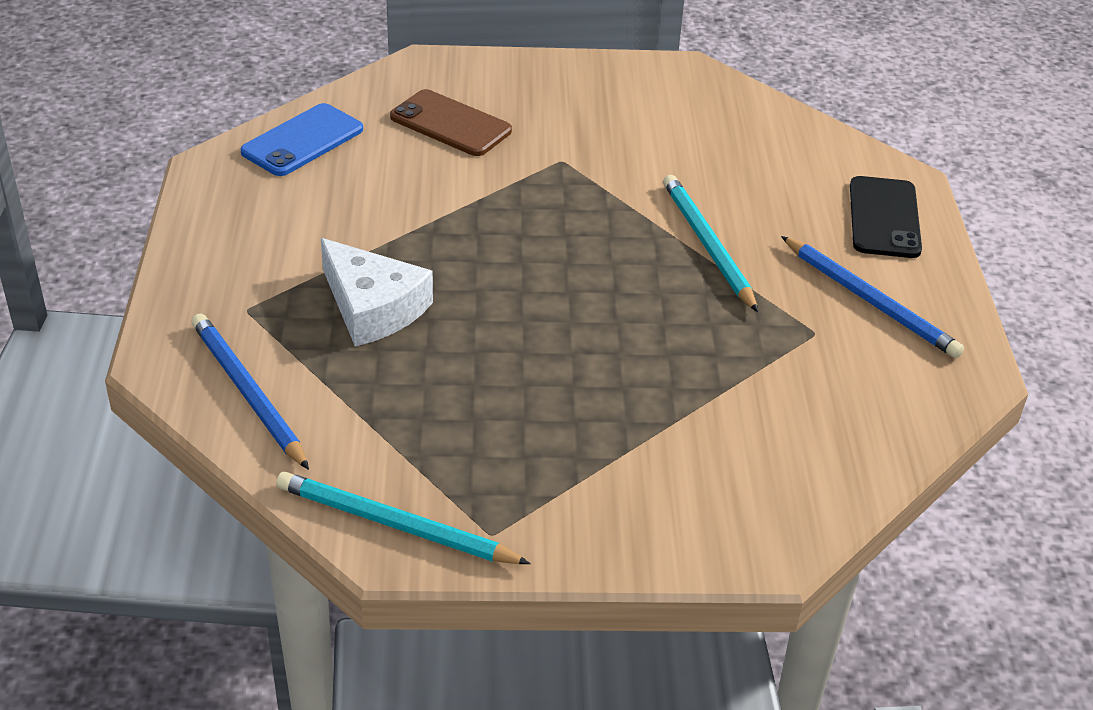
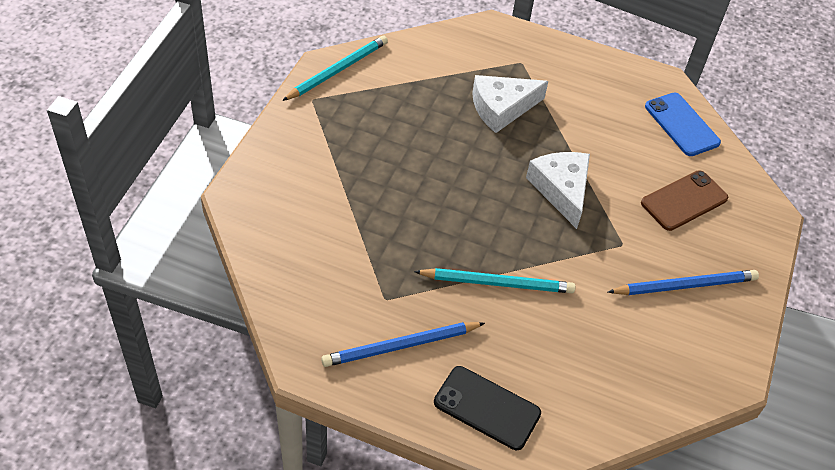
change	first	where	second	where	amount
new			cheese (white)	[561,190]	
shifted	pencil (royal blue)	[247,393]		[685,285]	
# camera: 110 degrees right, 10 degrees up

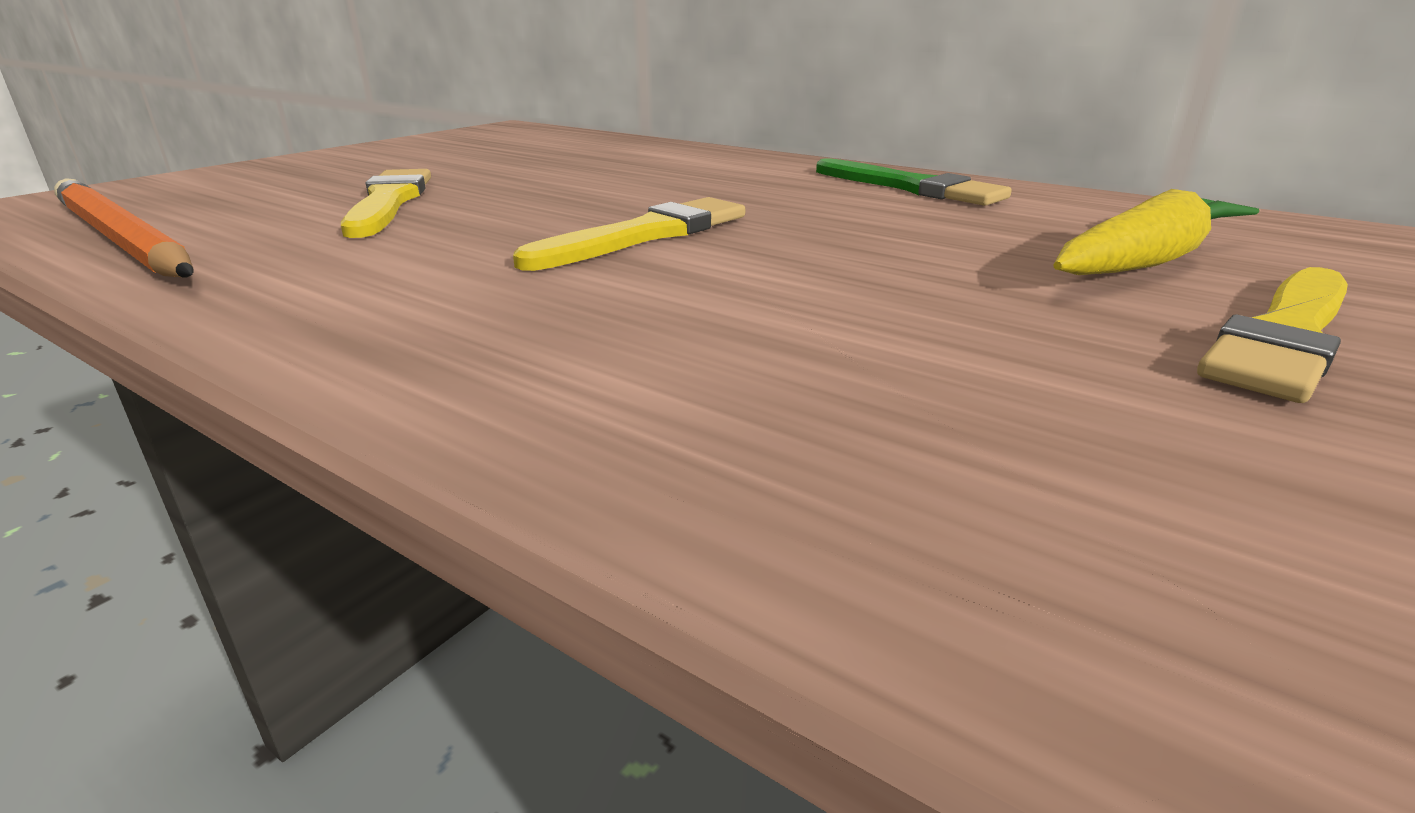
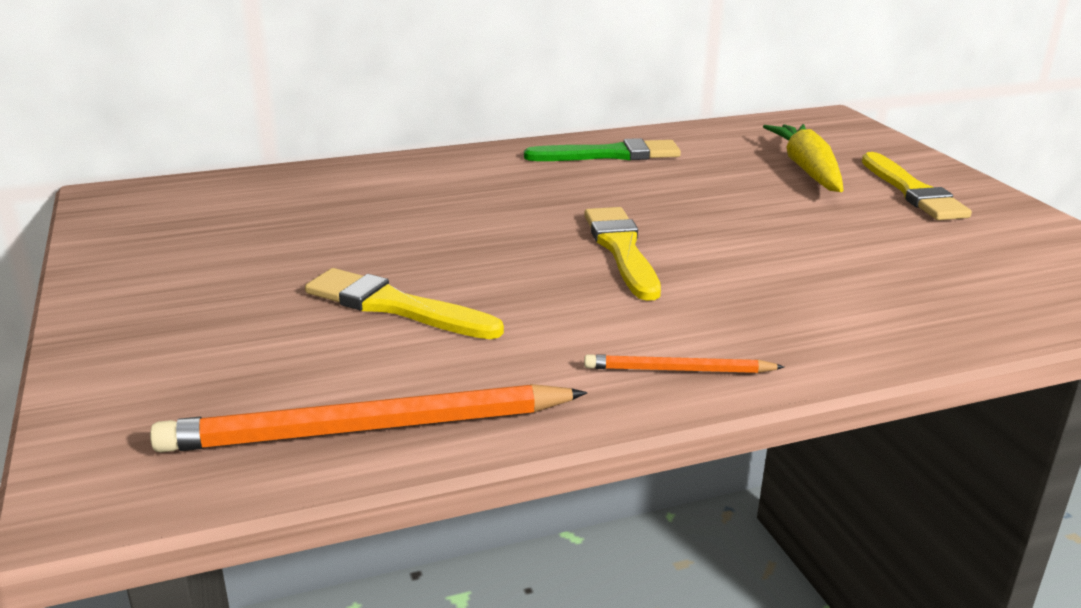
change	first	where	second	where	amount
new			pencil (bright orange)	[679,370]	
# camera: 55 degrees left, 0 degrees up

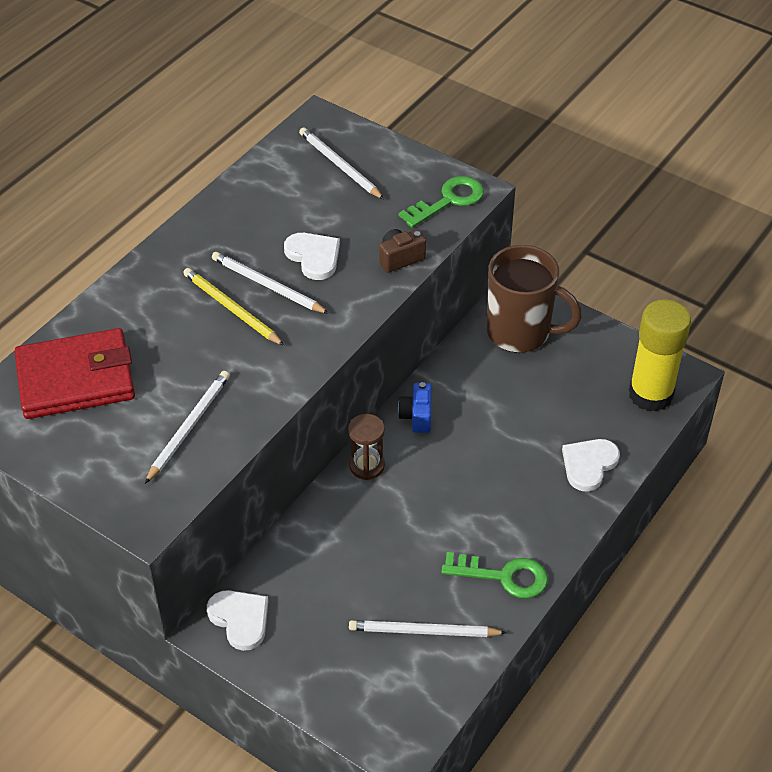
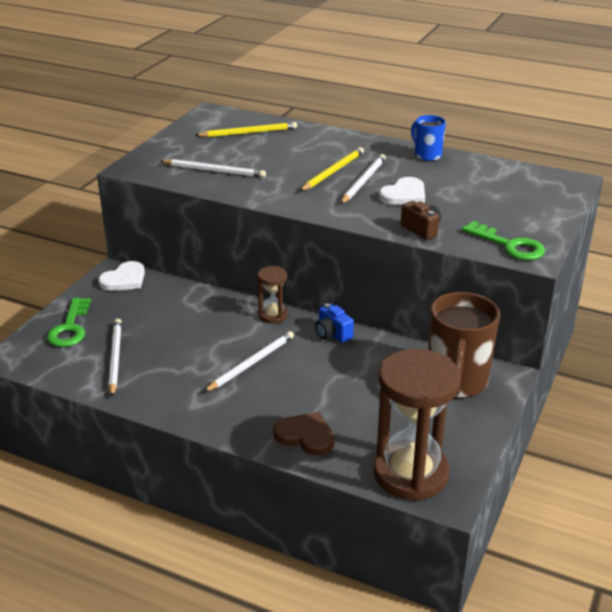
change	first	where	second	where	amount
shifted	latchkey (leaf-green)	[503,576]		[70,327]	
swapped	wallet (scarlet)	[76,379]	pencil (yellow)	[249,133]	
shifted	pencil (white)	[339,165]		[251,363]	
repainted	heart (white)	[589,465]	heart (brown)	[305,435]	
rotated	compact camera (royal blue)	[417,416]		[332,334]	120 degrees counterclockwise
swapped	stick of glue (yellow)	[650,394]	hourglass (brown)	[410,473]	
new			coffee mug (royal blue)	[427,155]	
# camera: 80 degrees right, 15 degrees down

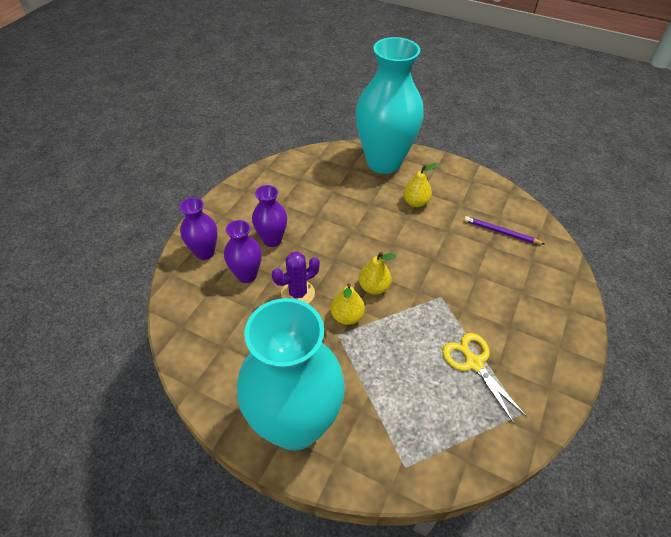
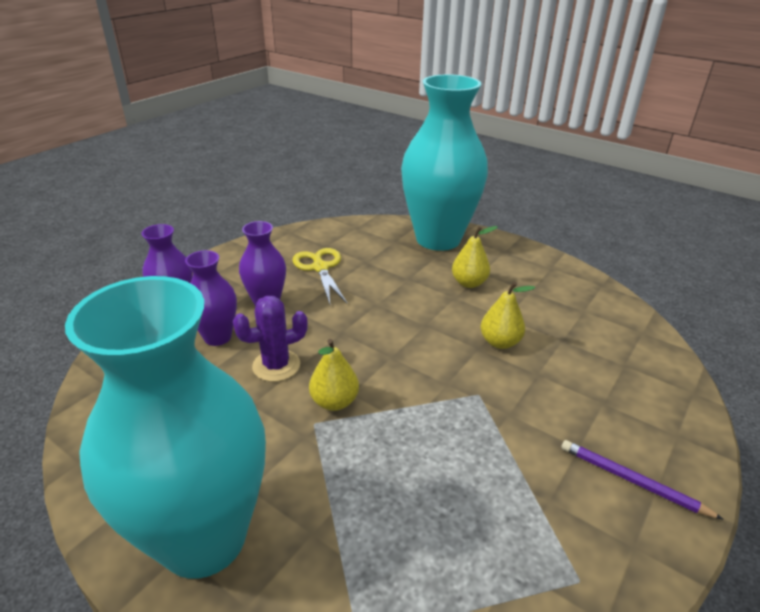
change	first	where	second	where	amount
shifted	pair of scissors (yellow)	[473,363]		[320,267]	
shifted	pear (yellow)	[374,287]		[500,342]	
shifted	pencil (royal purple)	[501,232]		[632,481]	
# camera: 10 degrees right, 15 degrees down

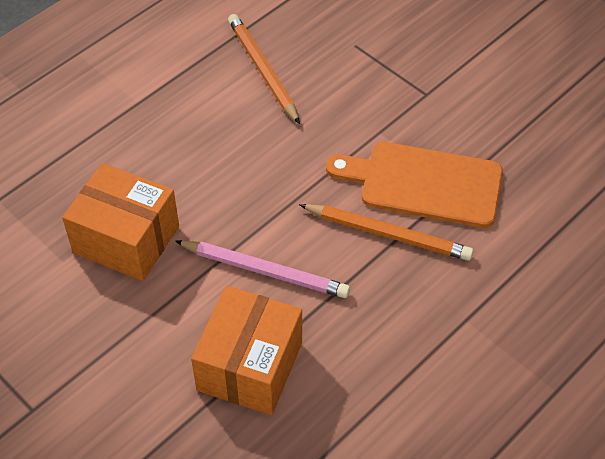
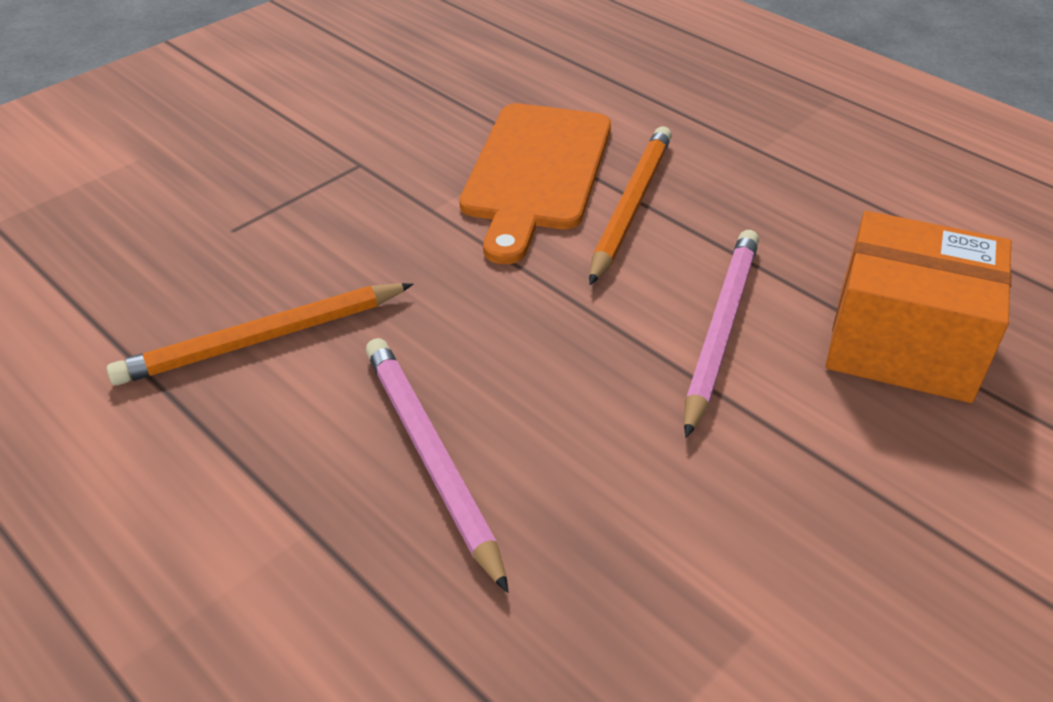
change	first	where	second	where	amount
new			pencil (pink)	[431,457]	
gone	parcel (bright orange)	[126,239]			
# camera: 90 degrees left, 10 degrees down

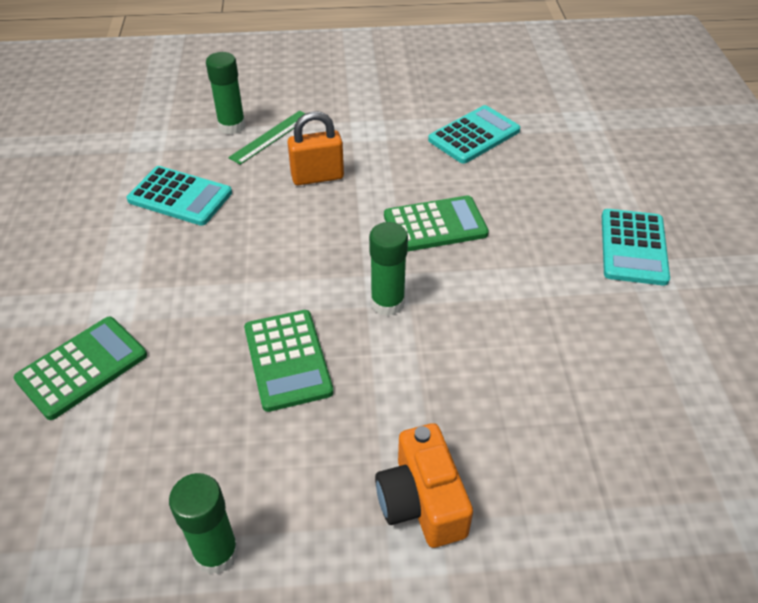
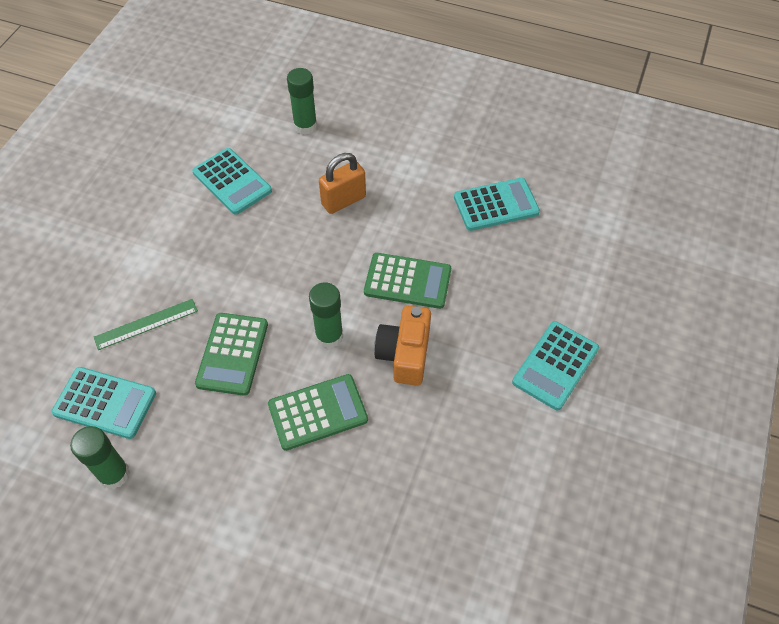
change	first	where	second	where	amount
new			adding machine (teal)	[105,403]	
shifted	straightedge (leaf-green)	[270,137]		[146,324]	
shifted	adding machine (leaf-green)	[82,367]		[318,412]	
rotated	small lock (bright orange)	[317,177]		[343,200]	45 degrees counterclockwise
shifted	compact camera (bright orange)	[422,501]		[405,354]	
# camera: 25 degrees right, 10 degrees up

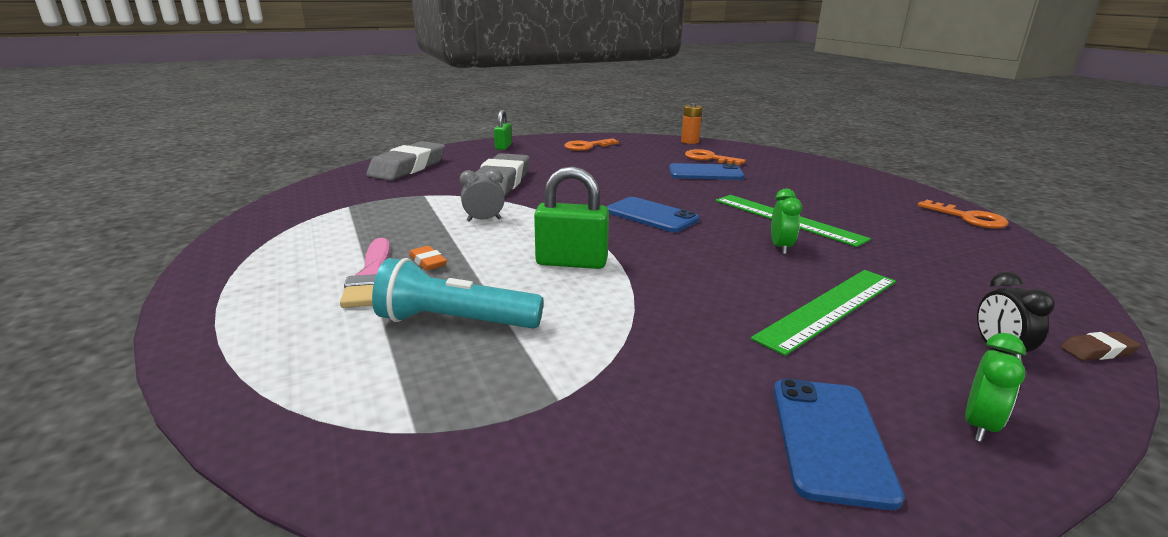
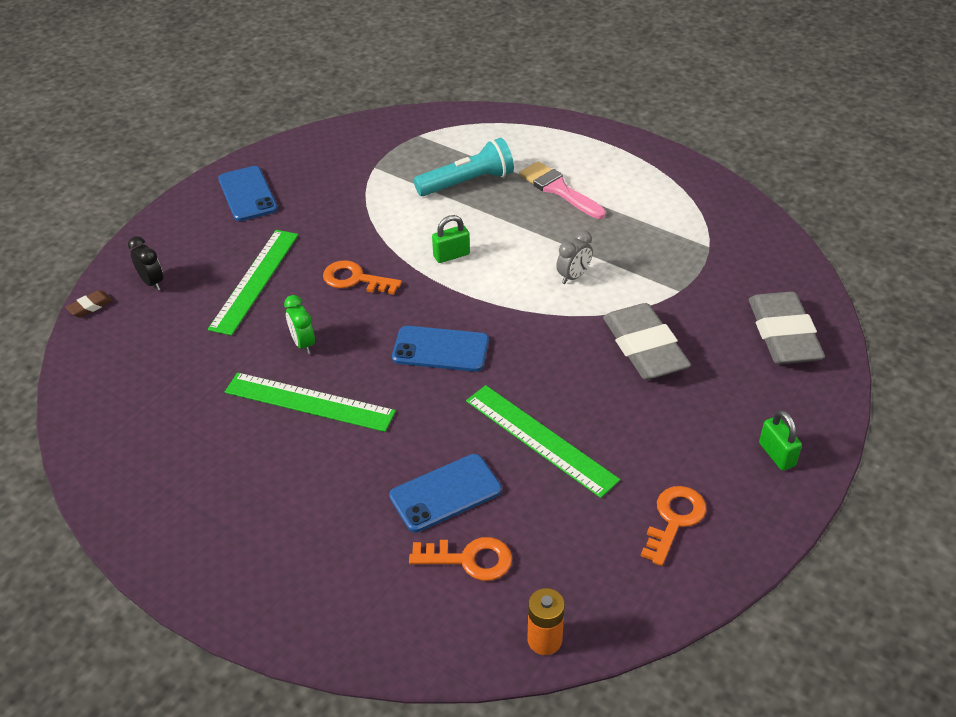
change	first	where	second	where	amount
shifted	latchkey (bright orange)	[968,218]		[355,279]	
scaled	small lock (leaf-green)	[571,262]		[451,255]	x0.63
new			straightedge (leaf-green)	[540,439]	
gone	gum eraser (bright orange)	[428,262]			
gone	clock (leaf-green)	[979,425]			
# camera: 150 degrees right, 20 degrees up

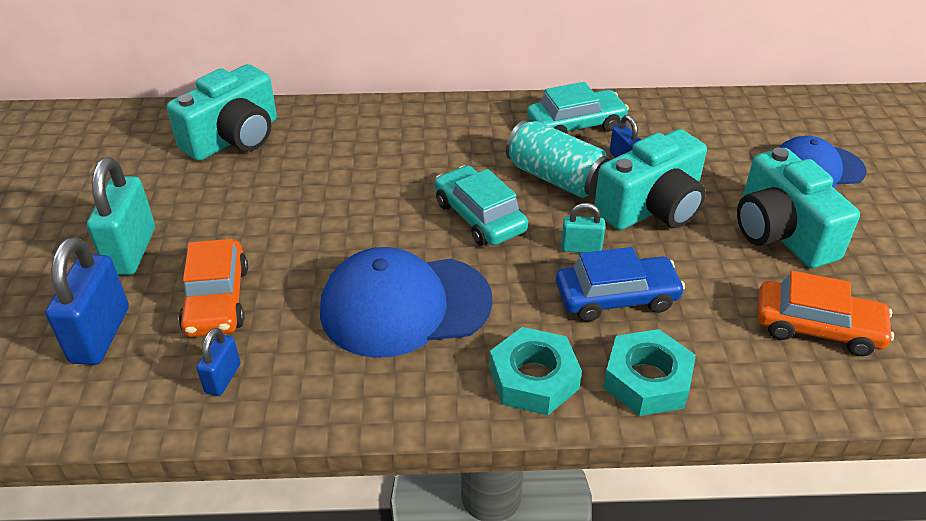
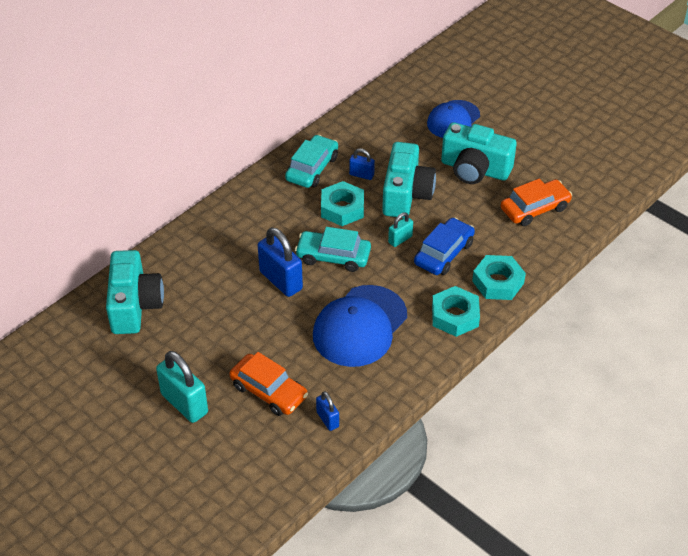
change	first	where	second	where	amount
shifted	small lock (royal blue)	[100,335]		[281,280]	
swapped	soda can (teal)	[556,178]	hex nut (teal)	[342,208]	
# camera: 45 degrees left, 5 degrees up

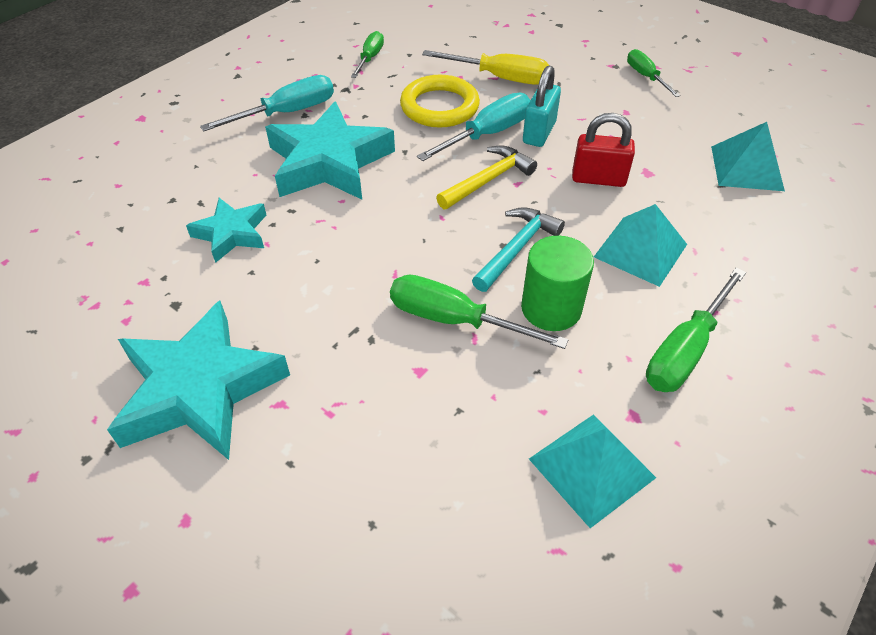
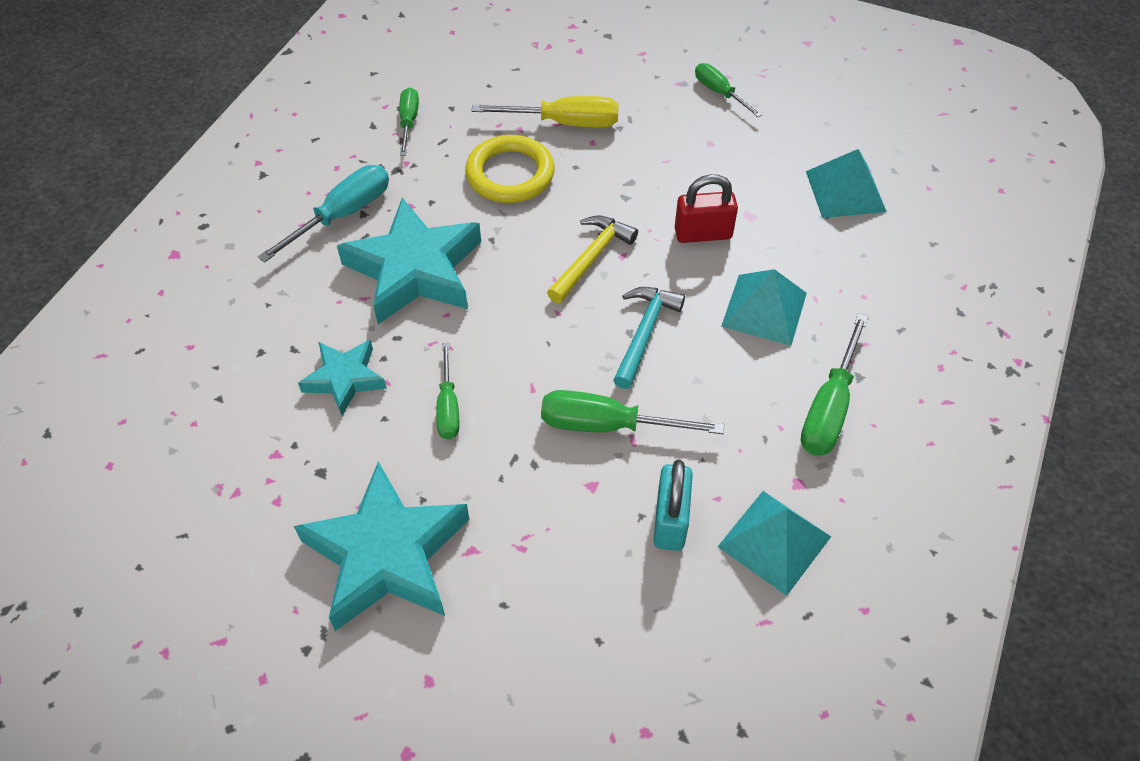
change	first	where	second	where	amount
new			flat screwdriver (leaf-green)	[448,407]	
shifted	small lock (teal)	[539,132]		[670,520]	
gone	flat screwdriver (teal)	[487,134]			
gone	cylinder shape (leaf-green)	[551,308]			
# camera: 15 degrees left, 5 degrees up

